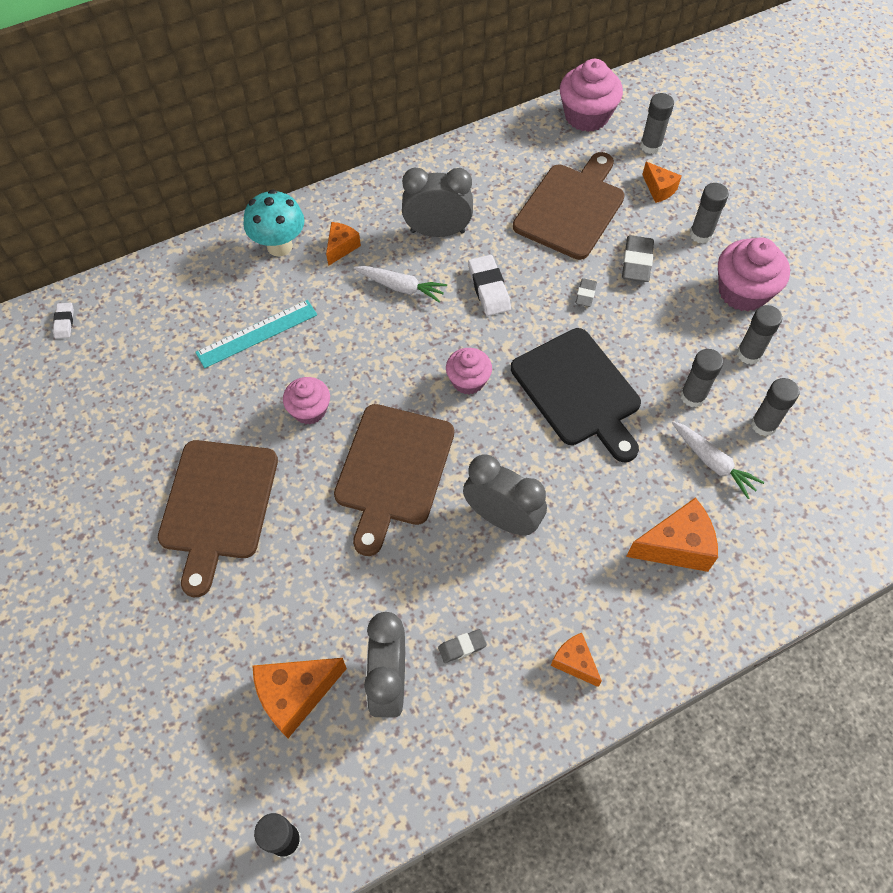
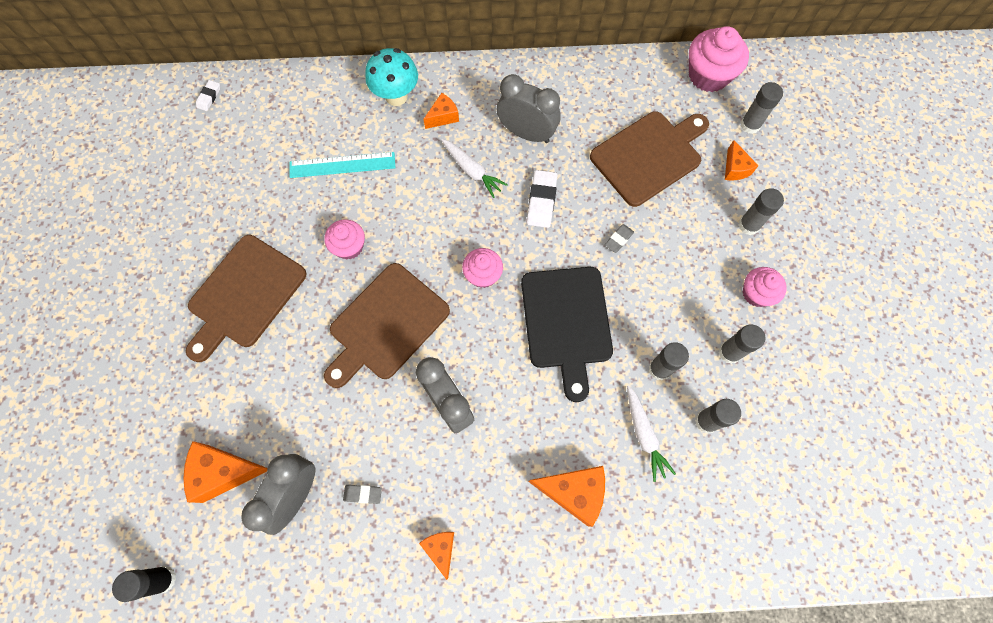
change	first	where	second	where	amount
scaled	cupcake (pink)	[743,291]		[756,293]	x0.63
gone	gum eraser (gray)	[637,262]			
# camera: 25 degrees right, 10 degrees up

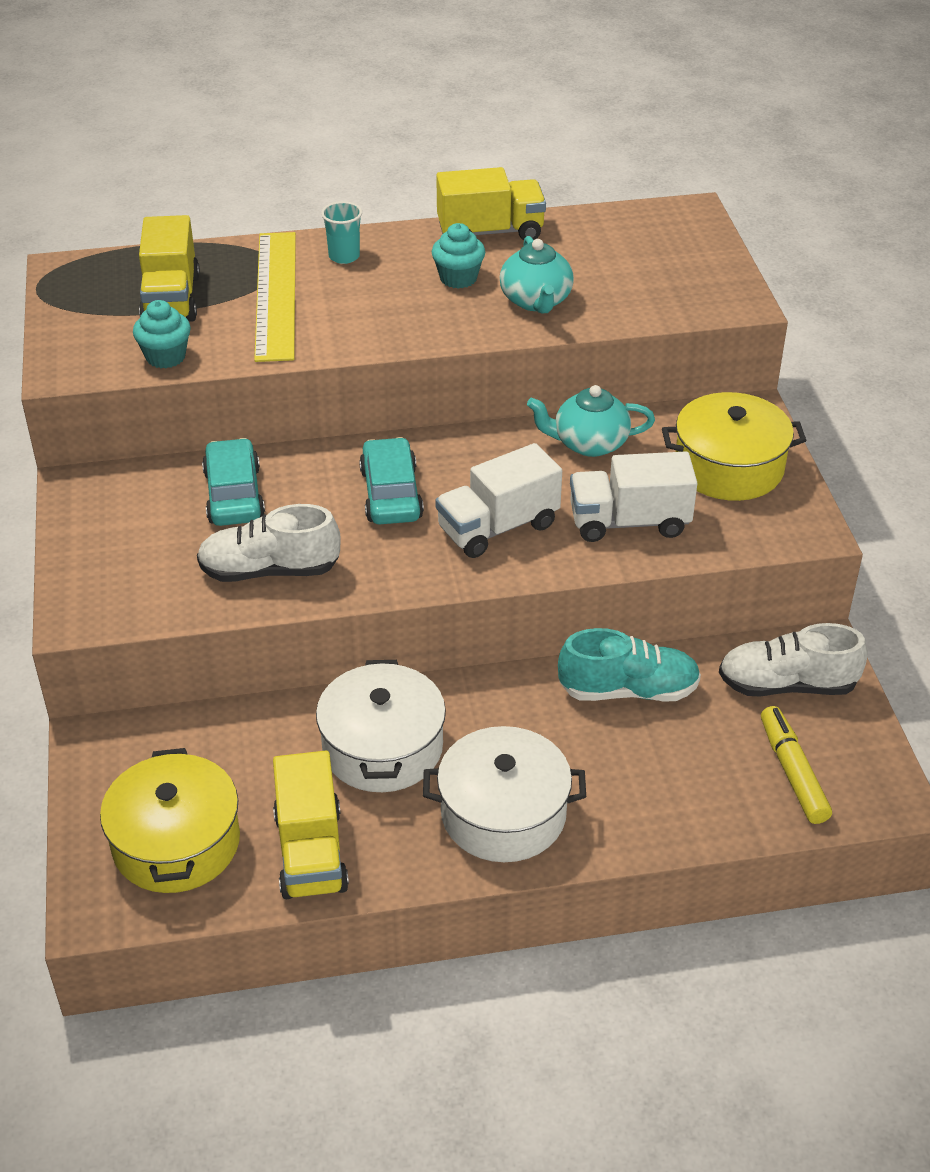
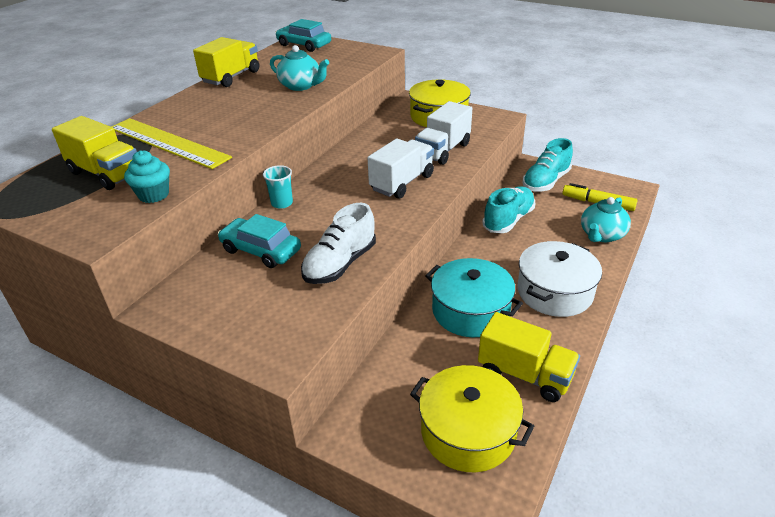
change	first	where	second	where	amount
shifted	tumbler (teal)	[344,256]		[282,203]	
shifted	toy car (teal)	[391,494]		[304,45]	
rotated	truck (white)	[498,527]		[402,183]	150 degrees counterclockwise
repainted	pot (white)	[382,747]	pot (teal)	[470,311]	
repainted	sneaker (white)	[787,685]	sneaker (teal)	[545,182]	
shifted	teapot (teal)	[589,443]		[601,235]	
gone	cupcake (teal)	[458,278]			
# camera: 50 degrees left, 5 degrees down

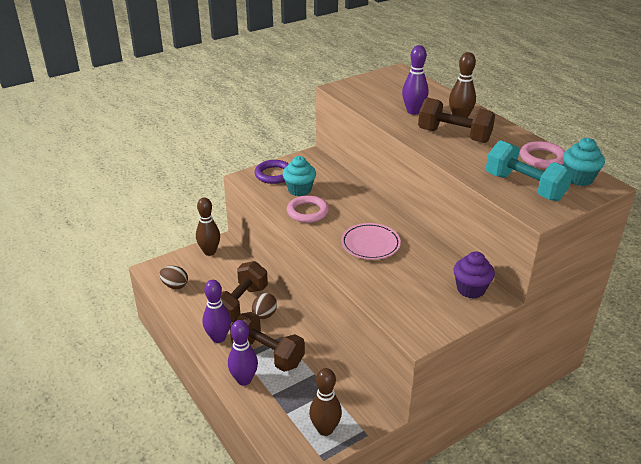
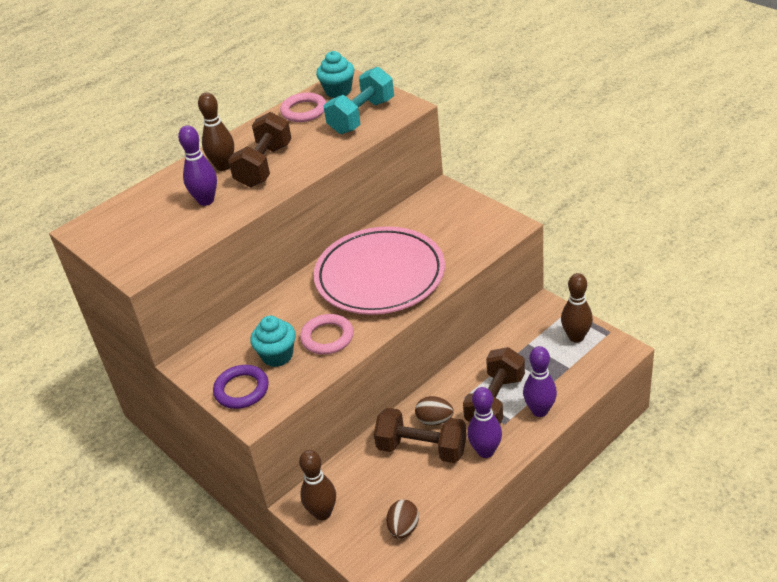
change	first	where	second	where	amount
scaled	plate (pink)	[370,244]		[380,276]	x1.95
gone	cupcake (royal purple)	[470,289]			
# camera: 95 degrees left, 5 degrees up

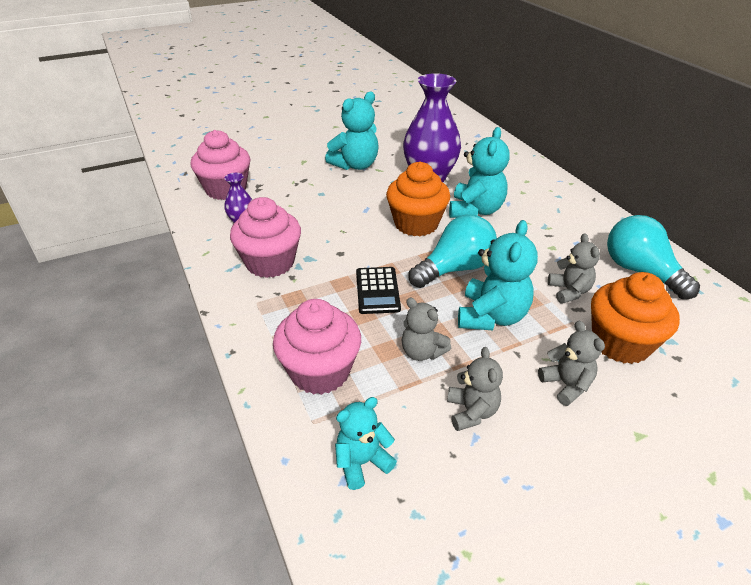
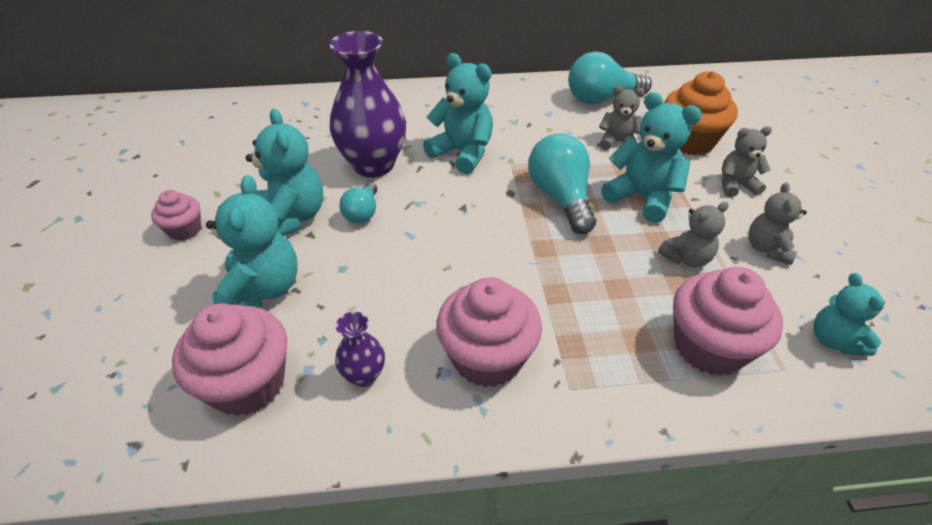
change	first	where	second	where	amount
new			cupcake (pink)	[185,230]	
new			stuffed bear (teal)	[263,289]	
new			light bulb (teal)	[362,213]	
rotated	stuffed bear (gray)	[471,412]		[767,248]	90 degrees counterclockwise
gone	adding machine (ebony)	[377,291]			
gone	cupcake (bright orange)	[416,224]			
# camera: 70 degrees left, 5 degrees up

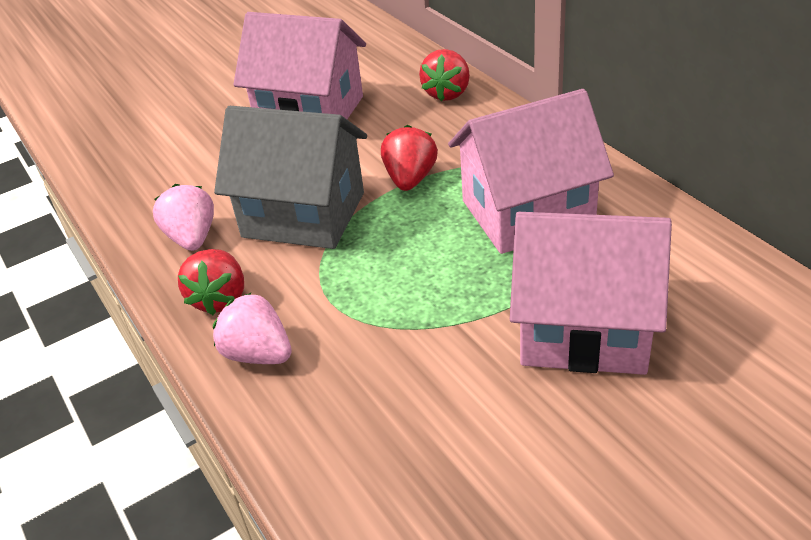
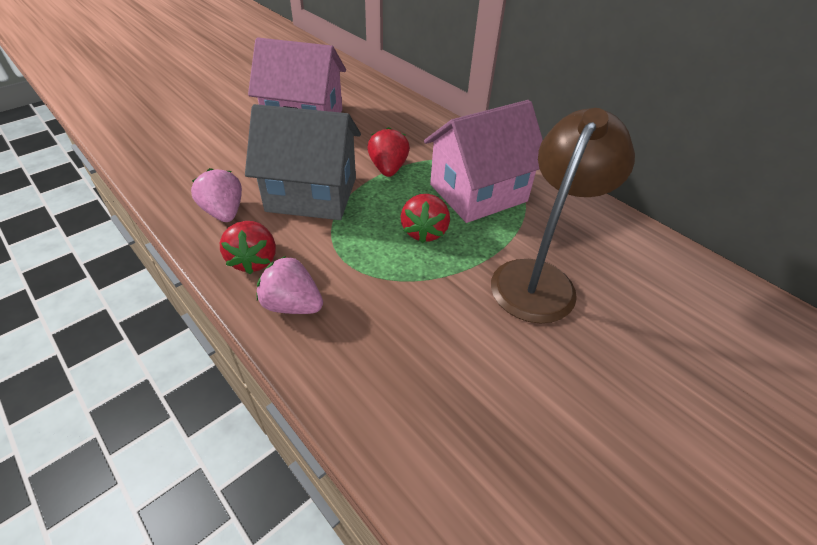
change	first	where	second	where	amount
shifted	berry (scarlet)	[447,93]		[424,231]	
swapped	house (pink)	[584,330]	reading lamp (brown)	[539,278]	
# camera: 15 degrees left, 5 degrees up

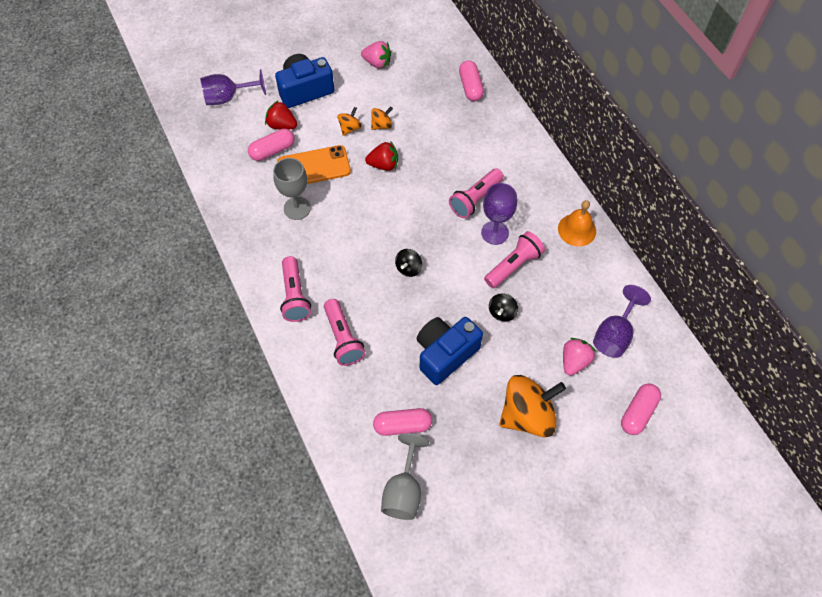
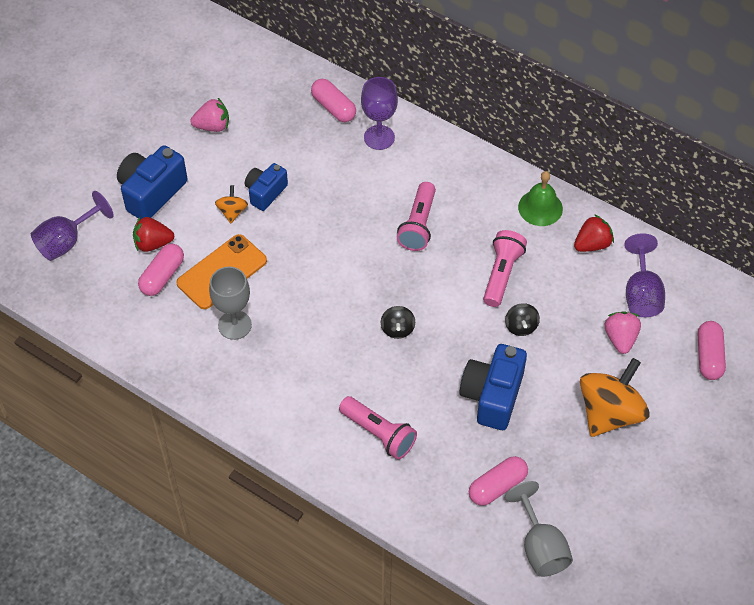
change	first	where	second	where	amount
swapped	toy top (bright orange)	[382,125]	compact camera (royal blue)	[265,192]	
shifted	chalice (royal purple)	[495,233]		[379,137]	
repainted	hand bell (bright orange)	[577,230]	hand bell (leaf-green)	[540,208]	
shifted	berry (scarlet)	[383,165]		[592,244]	
gone	torch (pink)	[295,295]			
# camera: 30 degrees left, 5 degrees down

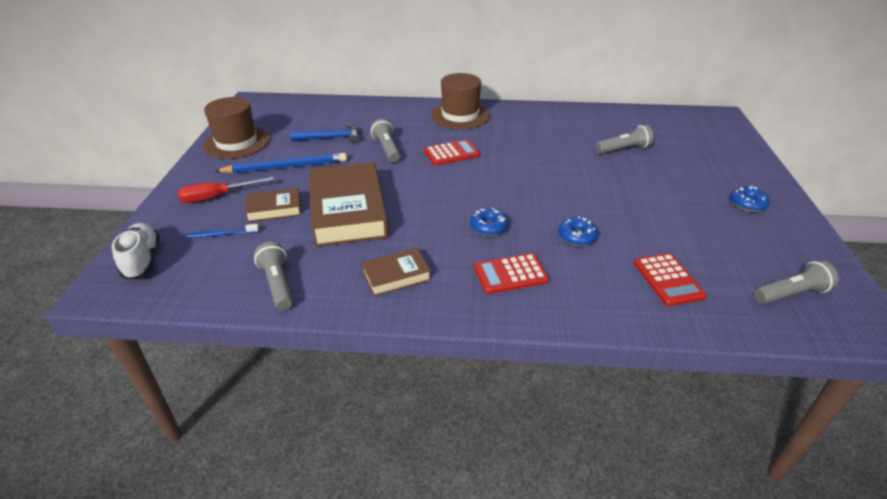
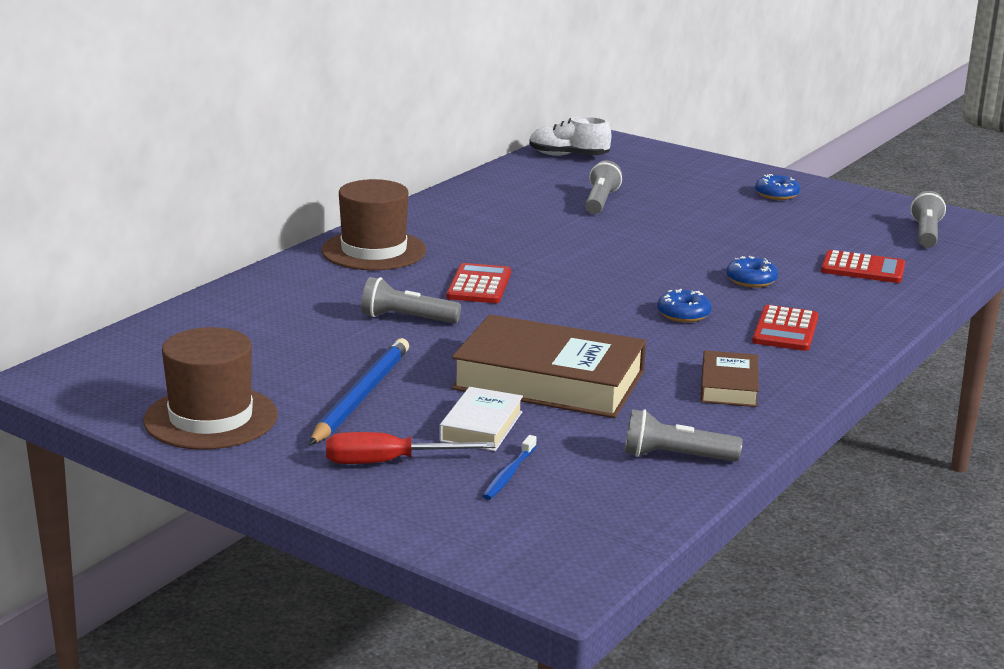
change	first	where	second	where	amount
rotated	flat screwdriver (scarlet)	[217,197]		[388,462]	75 degrees clockwise
repainted	hardcover (brown)	[274,209]	hardcover (white)	[481,426]	
shifted	sneaker (white)	[142,260]		[568,156]	
gone	claw hammer (royal blue)	[330,138]			
# camera: 60 degrees left, 15 degrees down

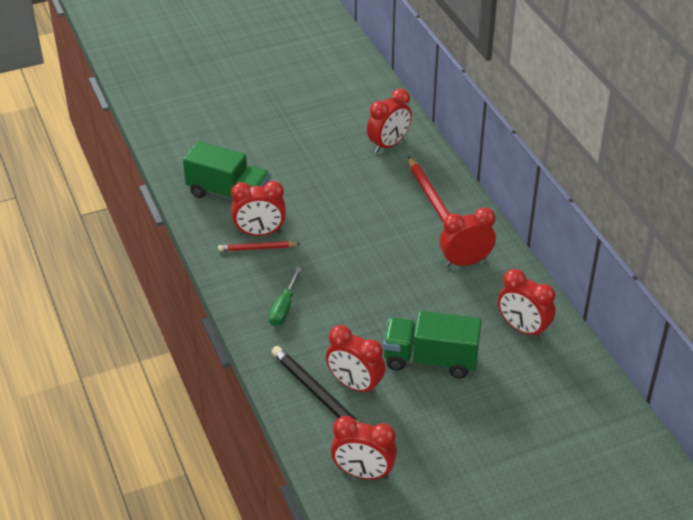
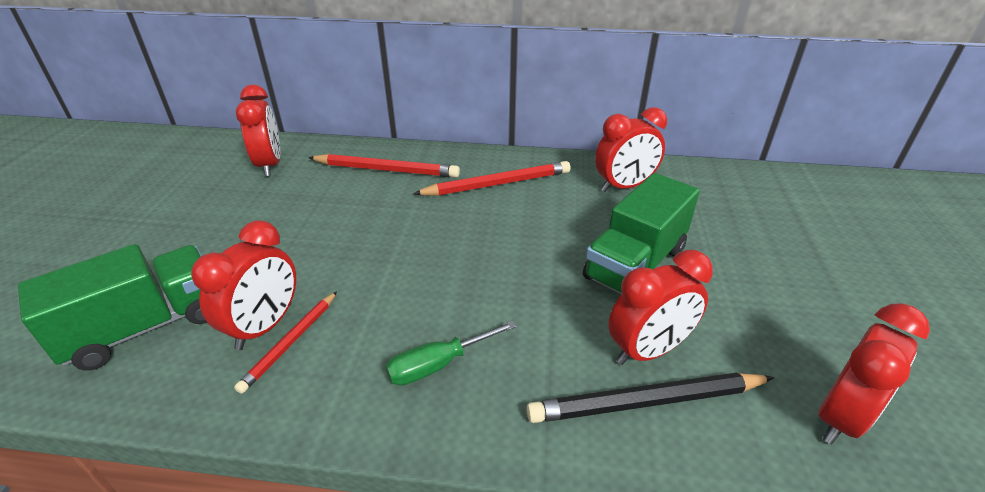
change	first	where	second	where	amount
rotated	flat screwdriver (leaf-green)	[284,308]		[439,364]	105 degrees clockwise
swapped	clock (scarlet)	[465,262]	pencil (scarlet)	[498,184]	
# camera: 60 degrees left, 5 degrees down

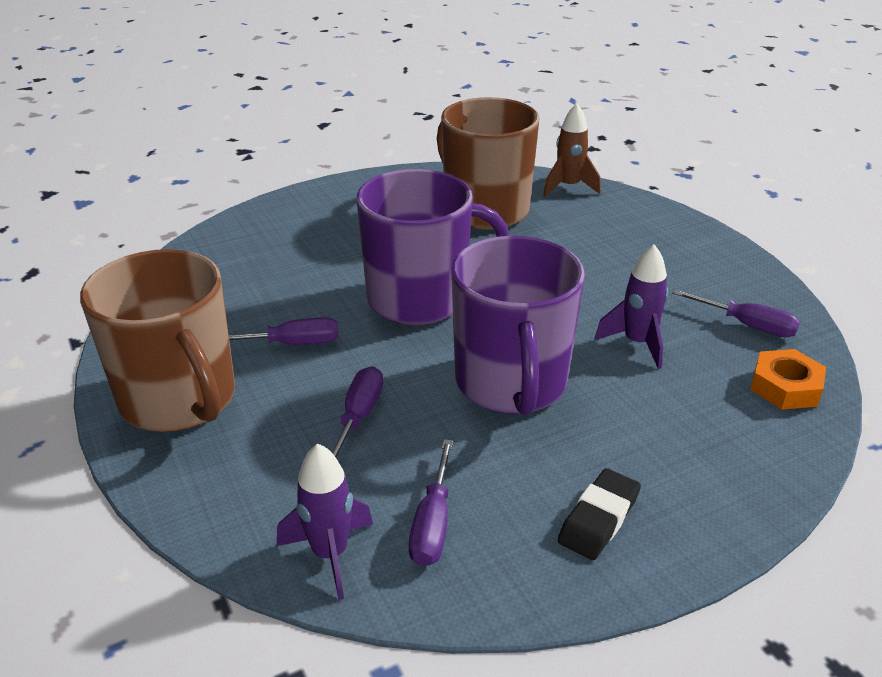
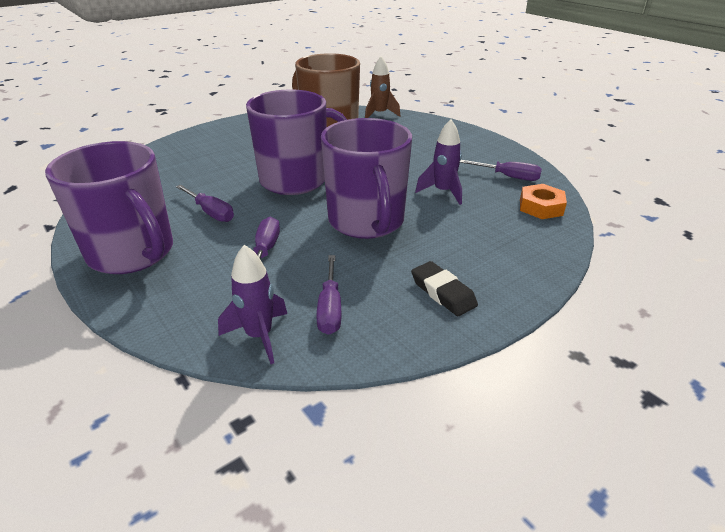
change	first	where	second	where	amount
repainted	coffee mug (brown)	[179,399]	coffee mug (royal purple)	[132,253]	
rotated	flat screwdriver (royal purple)	[292,344]		[211,212]	60 degrees clockwise
rotated	gum eraser (ebony)	[599,519]		[443,292]	60 degrees counterclockwise
# camera: 10 degrees left, 0 degrees up

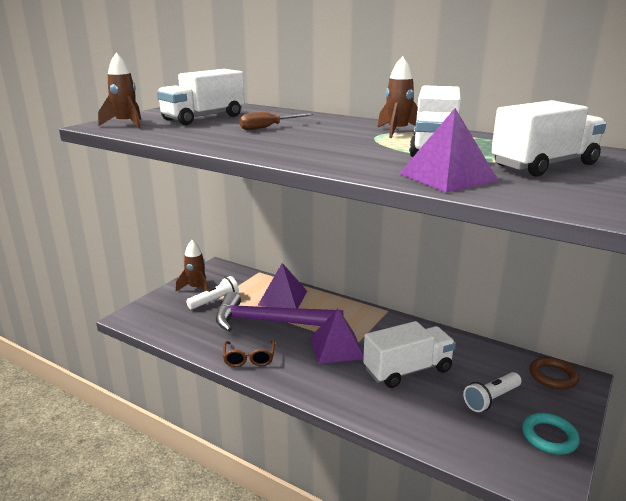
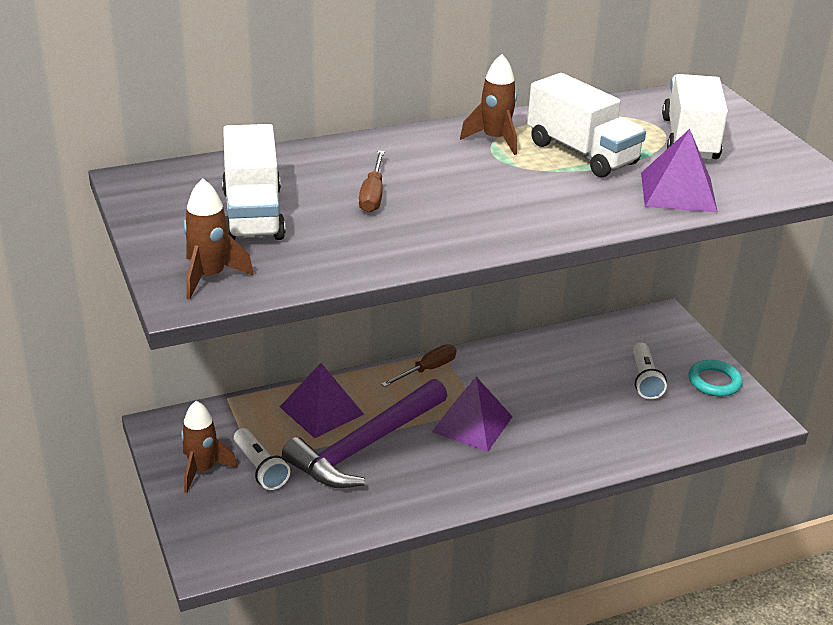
change	first	where	second	where	amount
rotated	torch (white)	[215,301]		[260,468]	150 degrees clockwise
new			flat screwdriver (brown)	[427,370]	
gone	eyeglasses (brown)	[249,358]			
gone	truck (white)	[407,370]			
gone	hoop (brown)	[553,376]			
# camera: 55 degrees left, 10 degrees up

